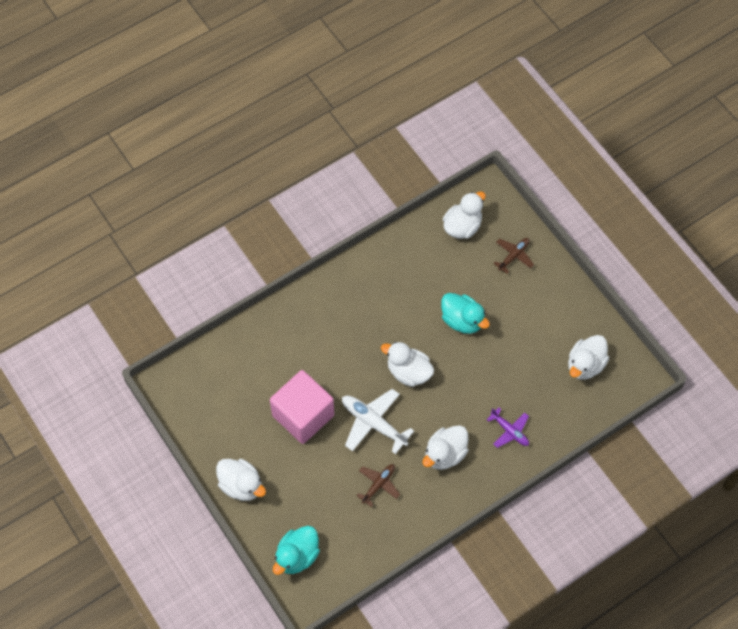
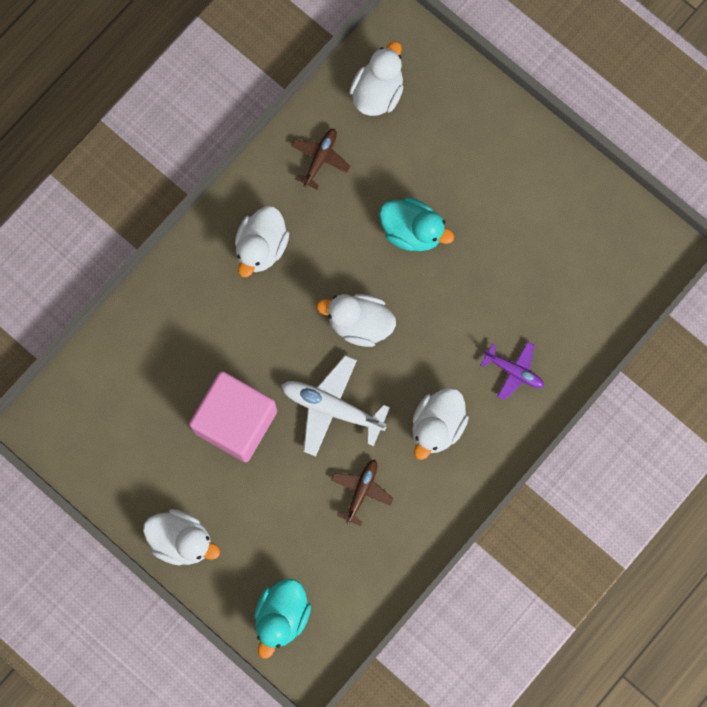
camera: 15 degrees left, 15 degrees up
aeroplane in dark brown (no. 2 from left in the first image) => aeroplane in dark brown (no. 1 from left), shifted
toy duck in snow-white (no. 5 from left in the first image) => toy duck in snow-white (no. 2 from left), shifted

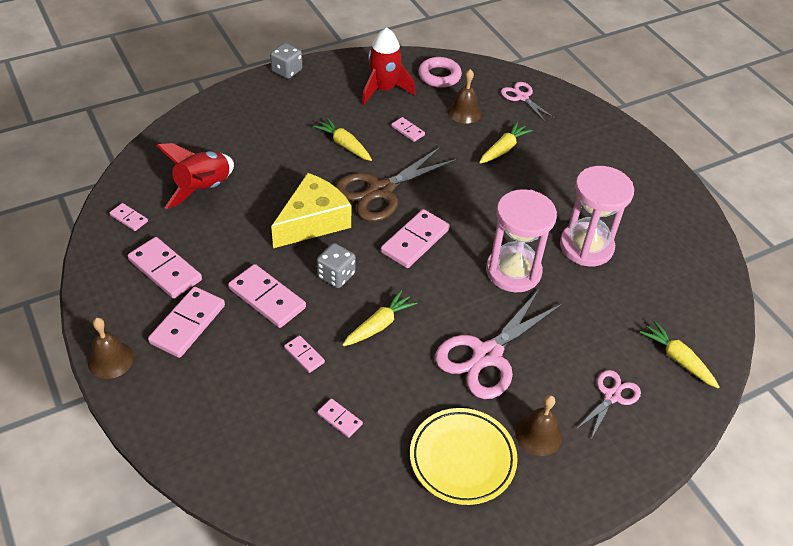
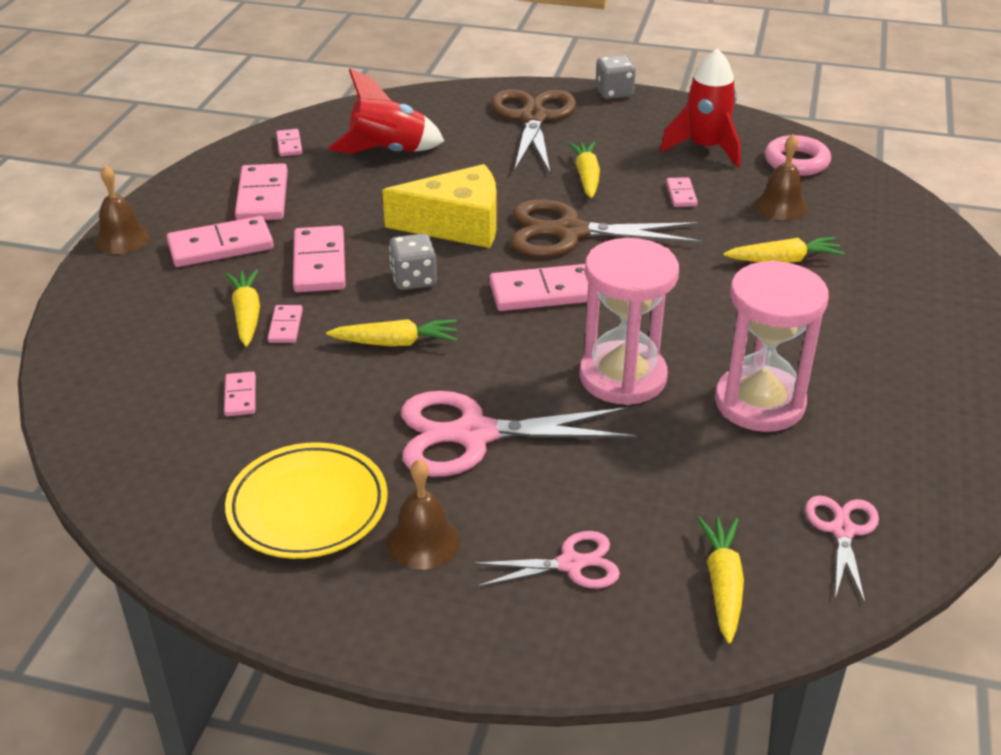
camera: 45 degrees right, 10 degrees down
scissors in pink (no. 2 from left in the first image) => scissors in pink (no. 3 from left), shifted
nothing => root vegetable in bright yellow (no. 1 from left)
nothing => scissors in dark brown (no. 1 from left)

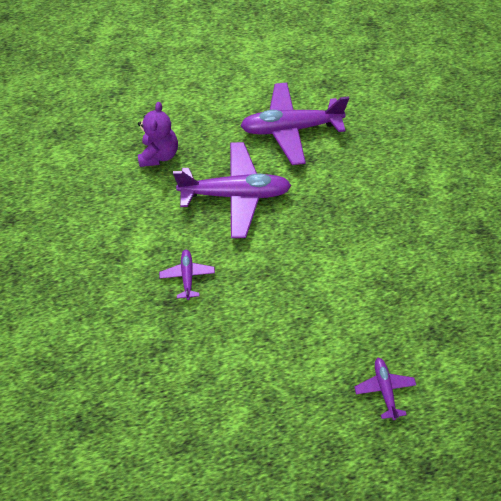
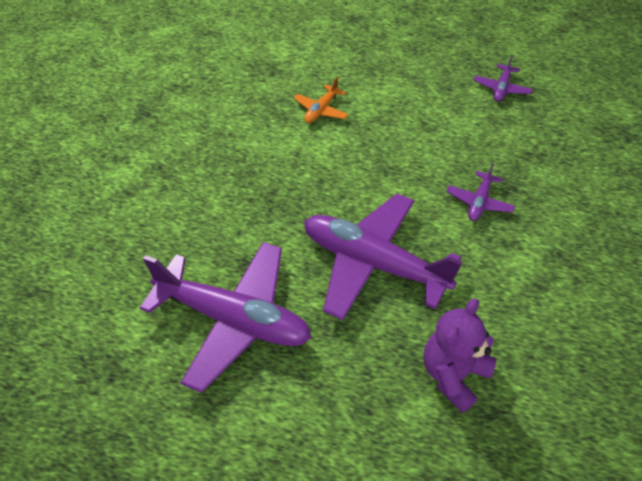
camera: 150 degrees left, 10 degrees down
aeroplane in purple (no. 4 from left), shifted
nothing => aeroplane in orange

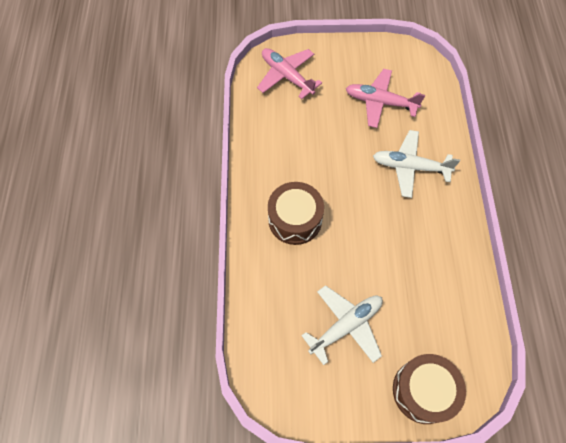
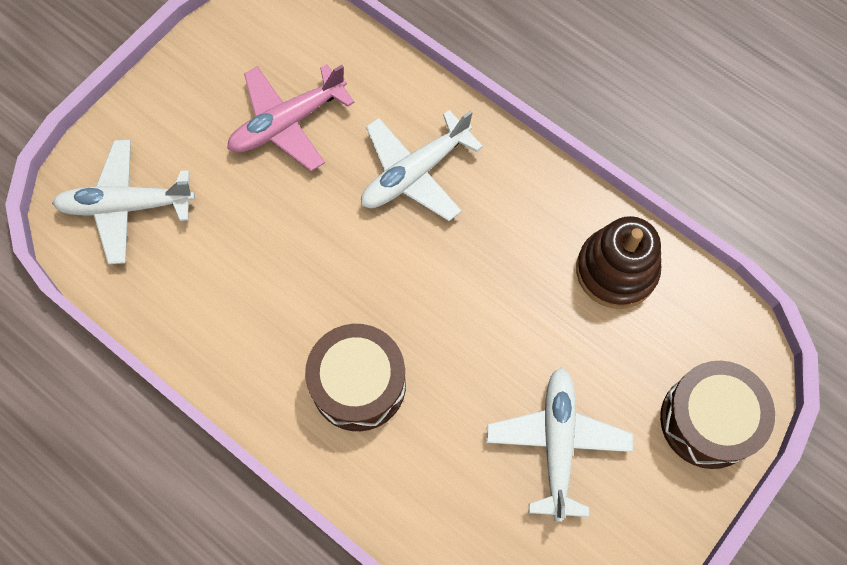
camera: 50 degrees left, 5 degrees up
aeroplane in pink (no. 1 from left) => aeroplane in snow-white (no. 1 from left)
nothing => stacking rings in dark brown

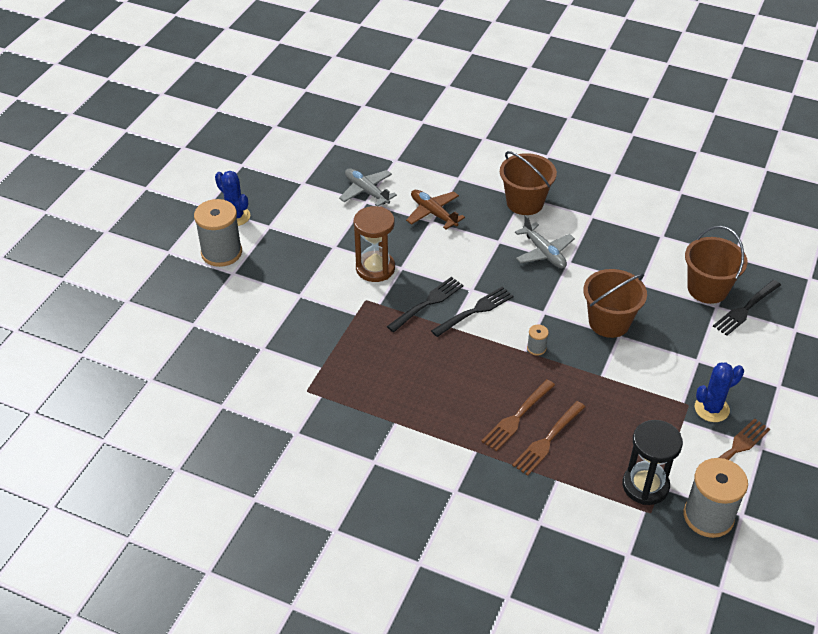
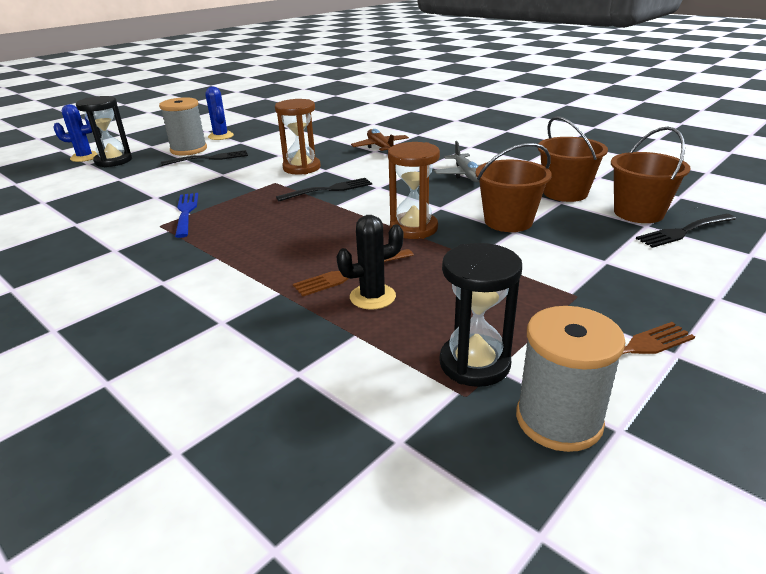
camera: 20 degrees right, 15 degrees down
aeroplane in gray (no. 1 from left) => nothing
dinner fork in jet-black (no. 2 from left in the first image) => dinner fork in jet-black (no. 1 from left), shifted
bucket in dark brown (no. 1 from left in the first image) => bucket in dark brown (no. 2 from left), shifted
dinner fork in dark brown (no. 2 from left) => cactus in jet-black
bobbin in gray (no. 2 from left) => sandglass in dark brown (no. 2 from left)
cactus in cobalt (no. 2 from left in the first image) => cactus in cobalt (no. 1 from left), shifted
nothing => sandglass in jet-black (no. 1 from left)
nothing => dinner fork in cobalt

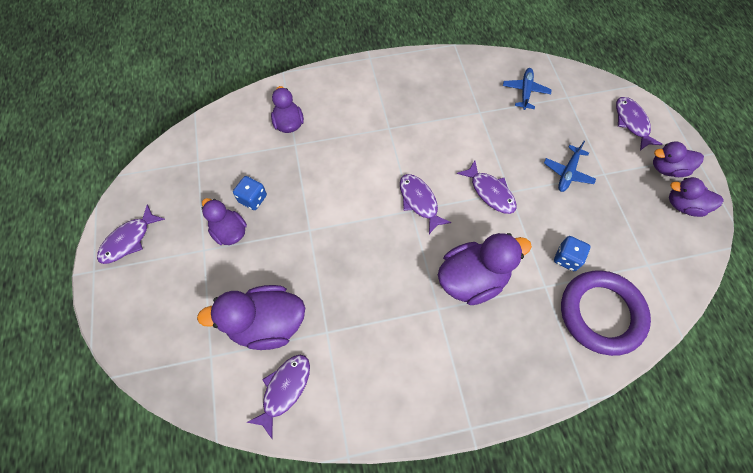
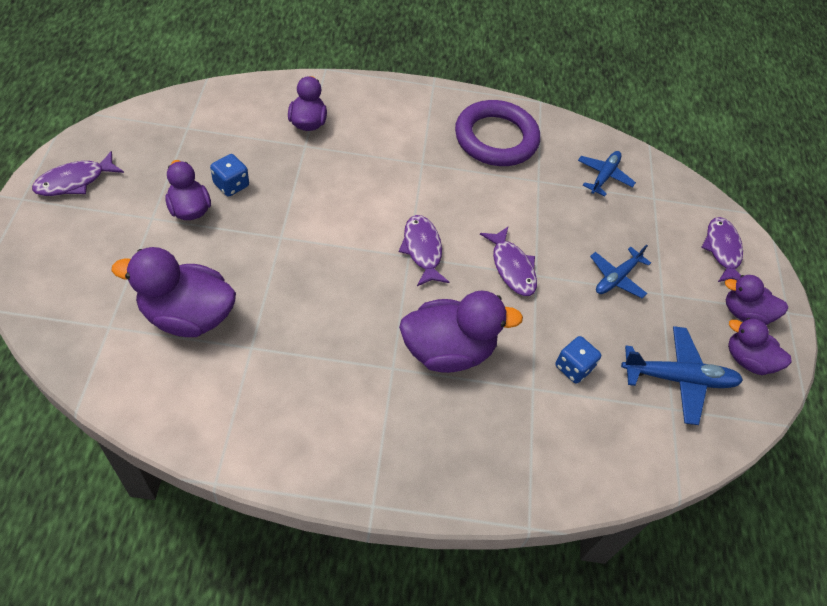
camera: 10 degrees right, 10 degrees down
fish figure in purple (no. 2 from left) => nothing
hoop in purple, shifted
nothing => aeroplane in cobalt (no. 3 from left)

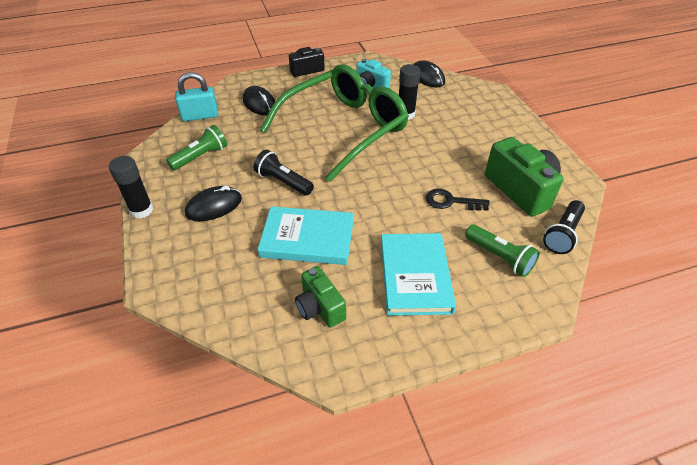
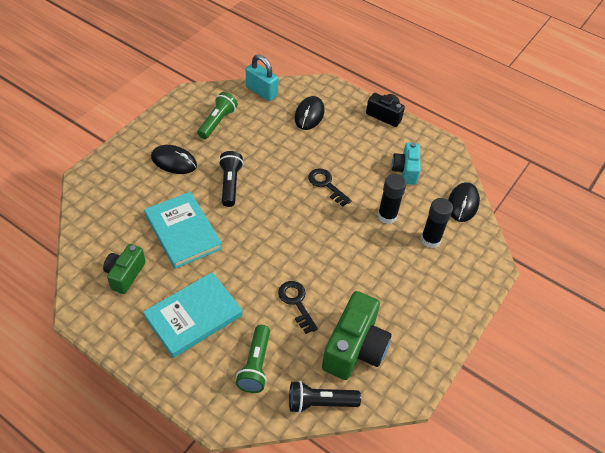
camera: 50 degrees right, 5 degrees up
glue in jet-black (no. 1 from left in the first image) => glue in jet-black (no. 2 from left), shifted
torch in emerald (no. 1 from left), 75 degrees counterclockwise
glasses in emerald => key in jet-black (no. 2 from left)

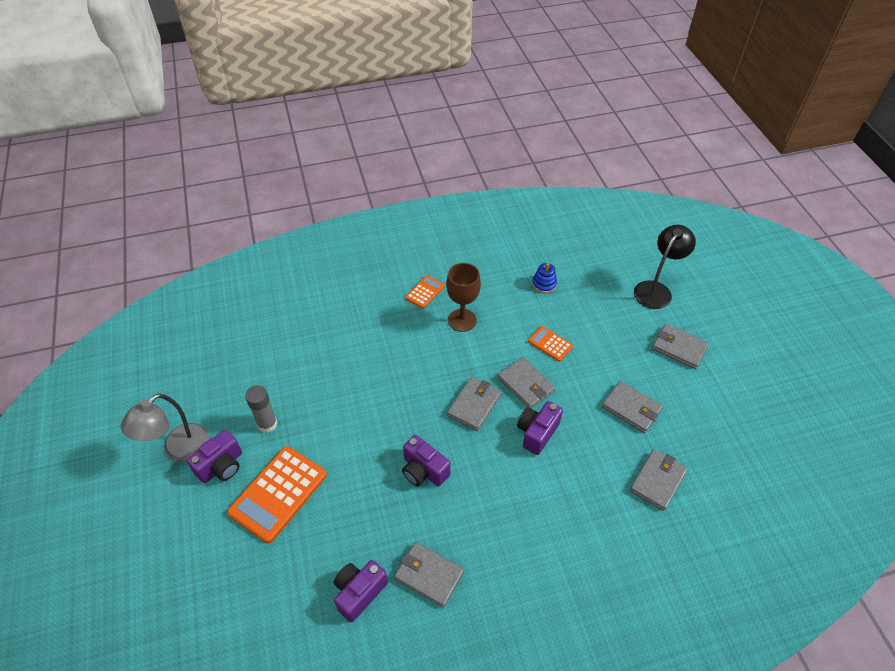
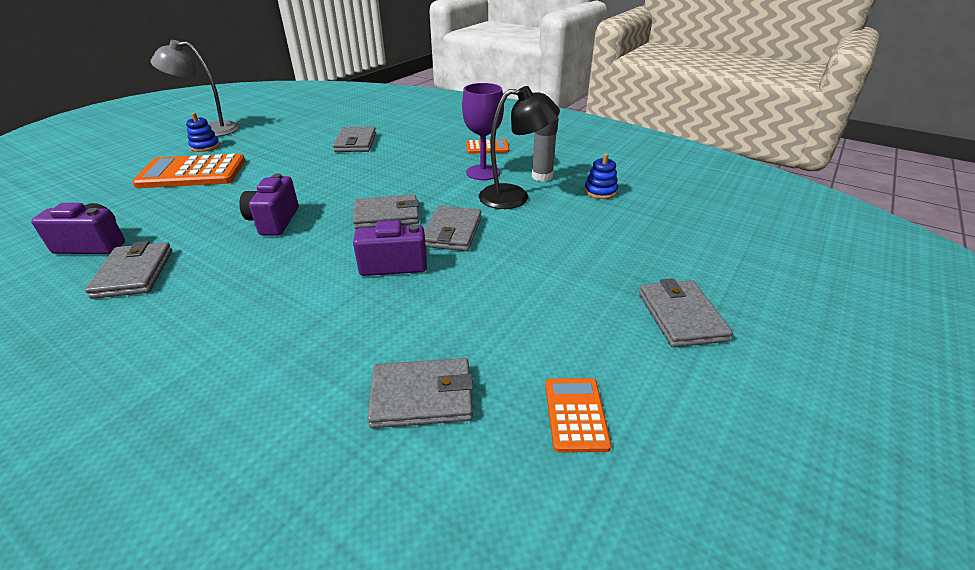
camera: 50 degrees right, 15 degrees down
camera in purple (no. 1 from left) => stacking rings in cobalt (no. 1 from left)
glue in gray, shifted
goblet in dark brown => goblet in purple
pocket calculator in orange (no. 3 from left), shifted
card wallet in gray (no. 4 from left in the first image) => card wallet in gray (no. 2 from left), shifted
lamp in jet-black, shifted

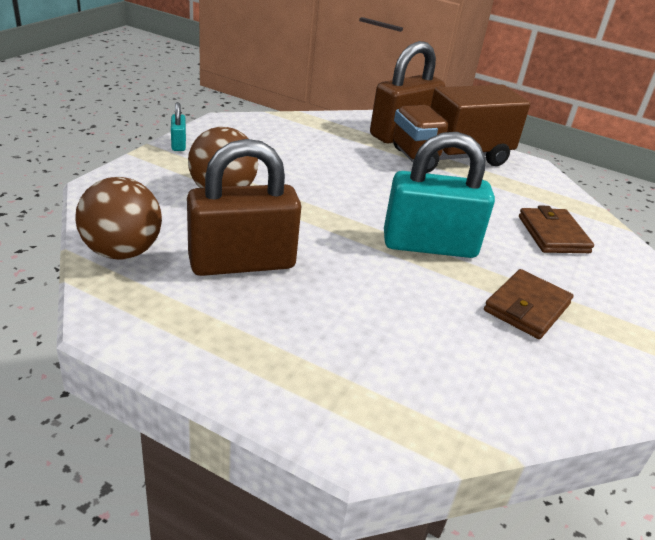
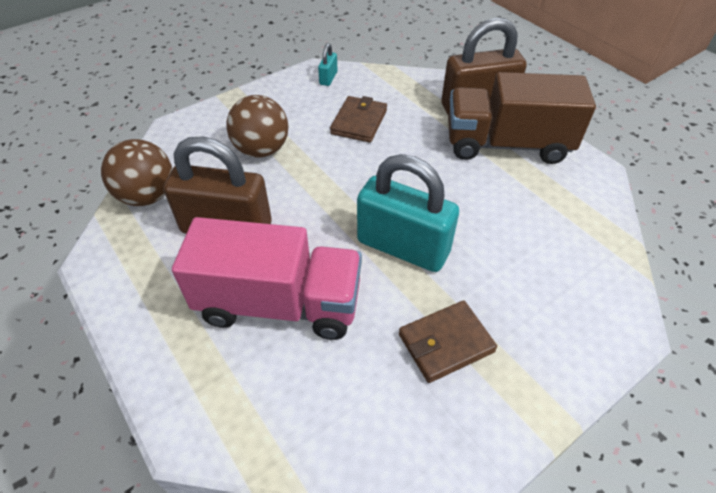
camera: 30 degrees right, 15 degrees up
lock in teal (no. 1 from left), shifted
card wallet in dark brown (no. 2 from left in the first image) => card wallet in dark brown (no. 1 from left), shifted
nothing => lorry in pink

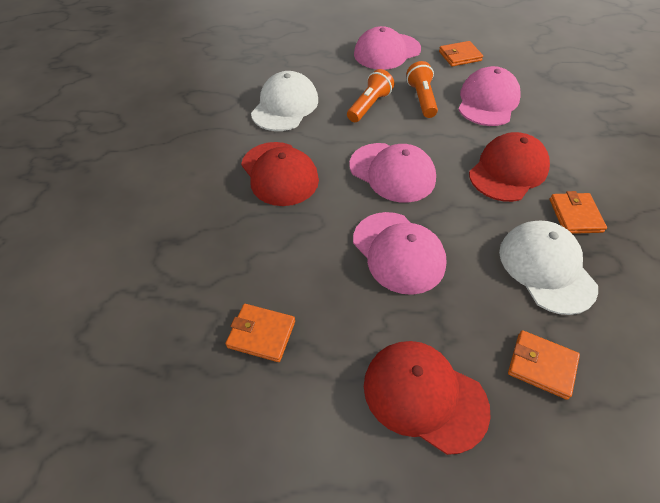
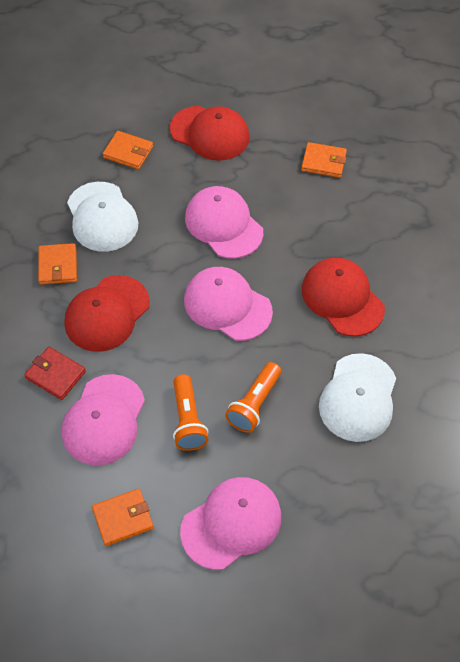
camera: 175 degrees right, 5 degrees up
nothing => card wallet in red

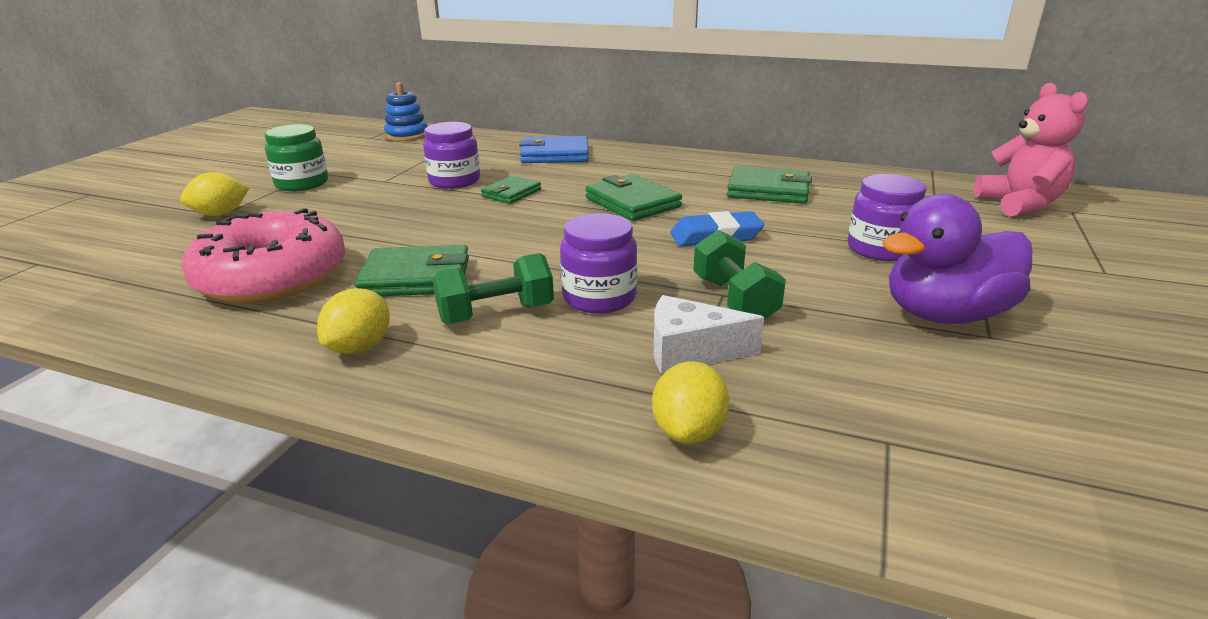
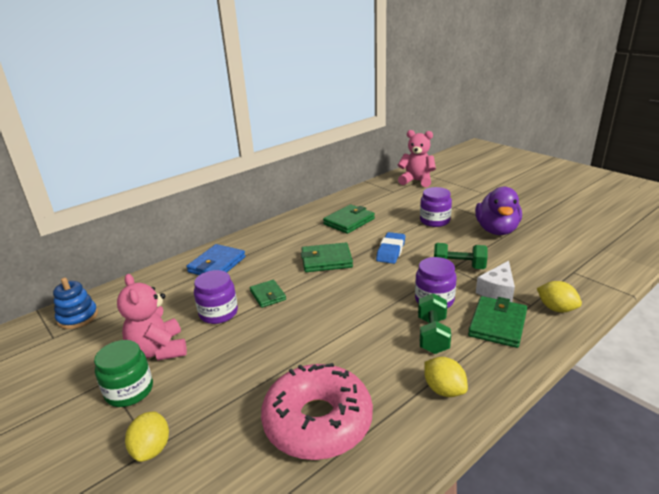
camera: 60 degrees left, 0 degrees up
card wallet in emerald (no. 1 from left in the first image) => card wallet in emerald (no. 4 from left), shifted
nothing => teddy bear in pink (no. 1 from left)

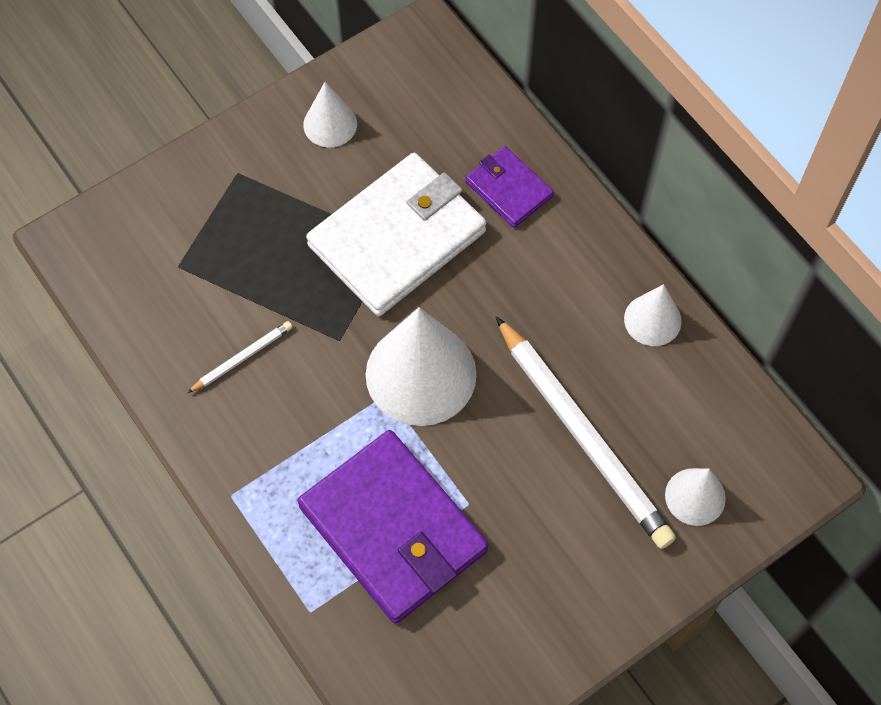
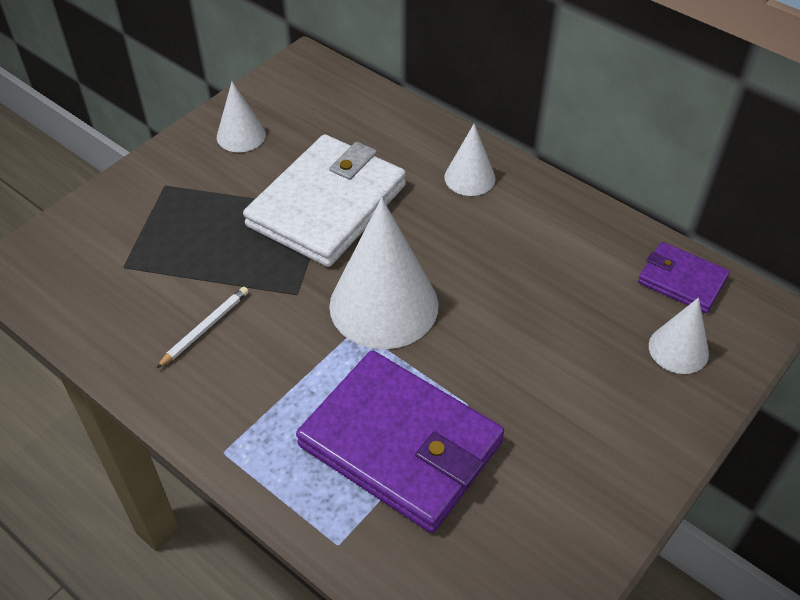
camera: 15 degrees left, 15 degrees down
card wallet in purple (no. 2 from left), shifted
lead pencil in snow-white (no. 2 from left) => nothing
solid cone in snow-white (no. 3 from left), shifted

